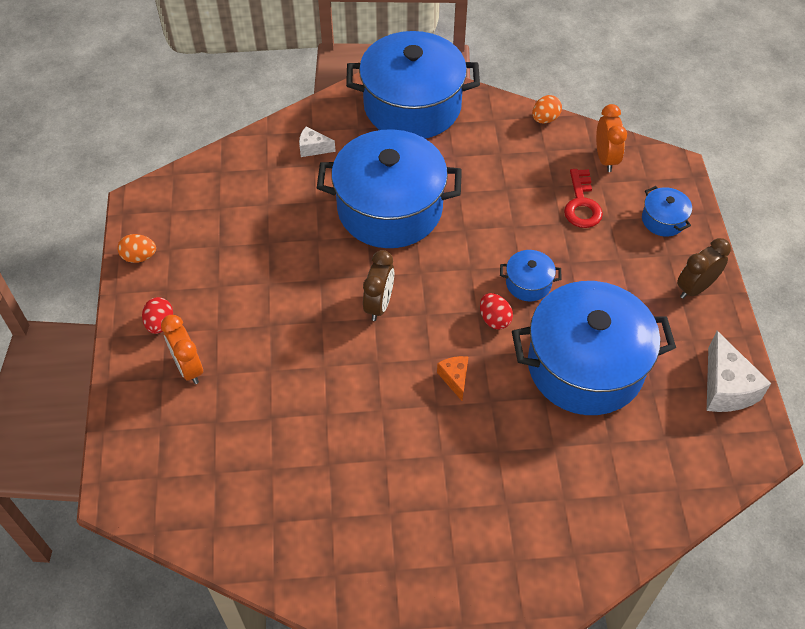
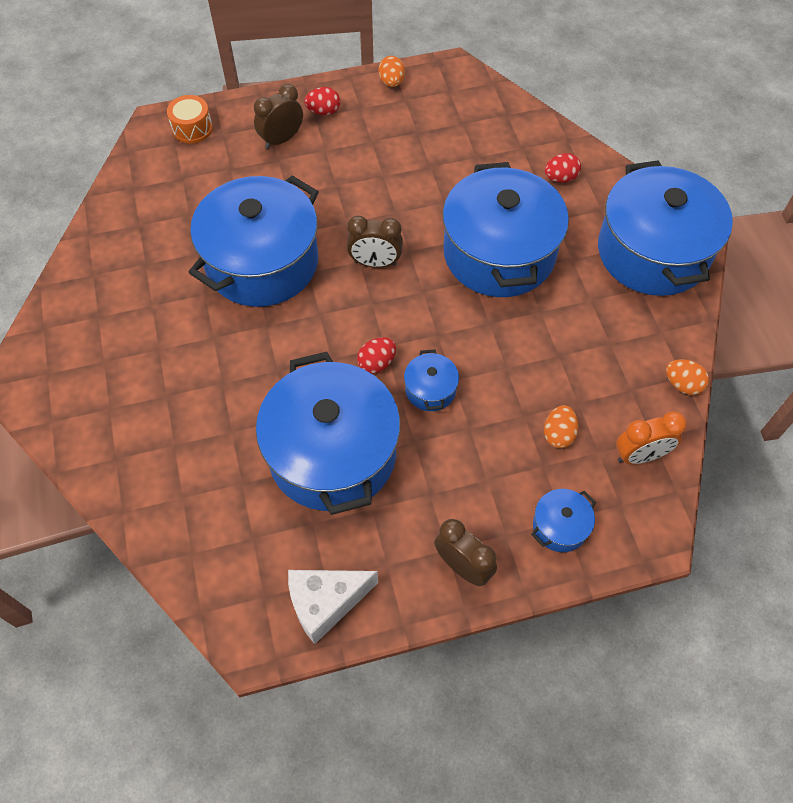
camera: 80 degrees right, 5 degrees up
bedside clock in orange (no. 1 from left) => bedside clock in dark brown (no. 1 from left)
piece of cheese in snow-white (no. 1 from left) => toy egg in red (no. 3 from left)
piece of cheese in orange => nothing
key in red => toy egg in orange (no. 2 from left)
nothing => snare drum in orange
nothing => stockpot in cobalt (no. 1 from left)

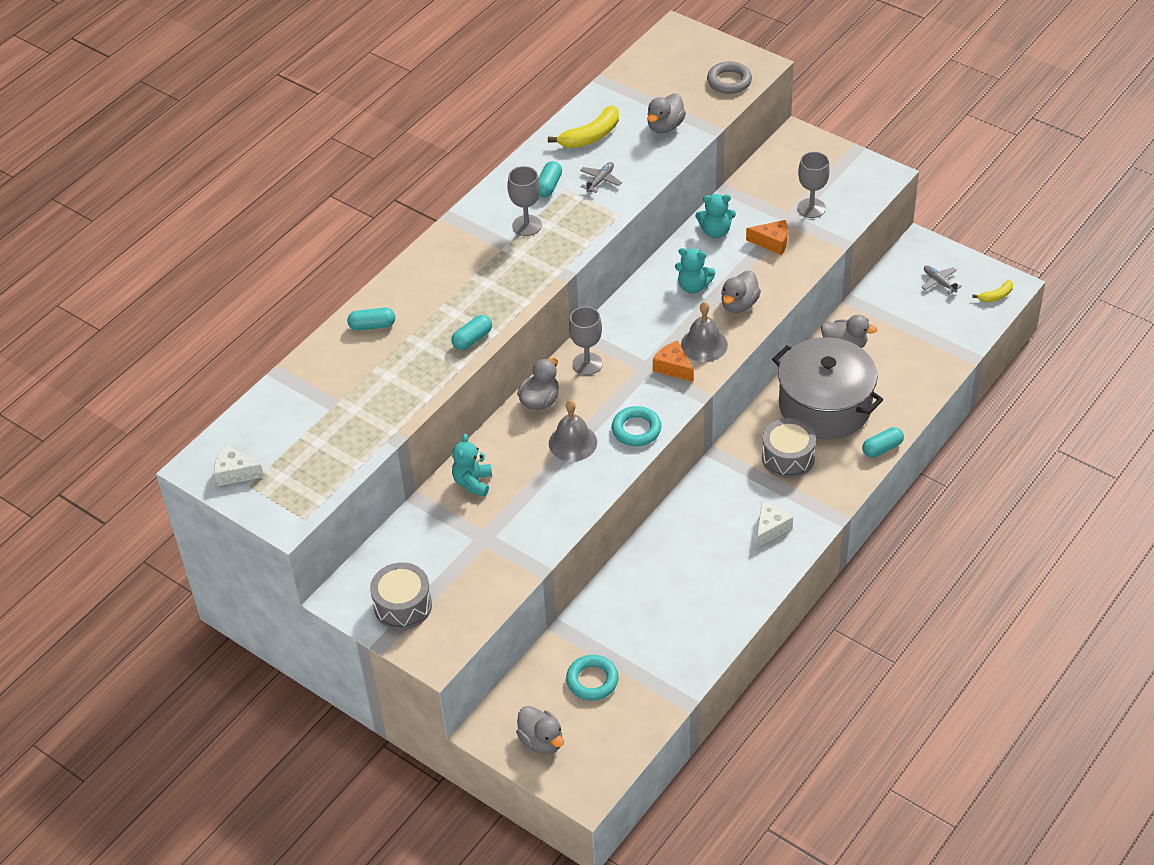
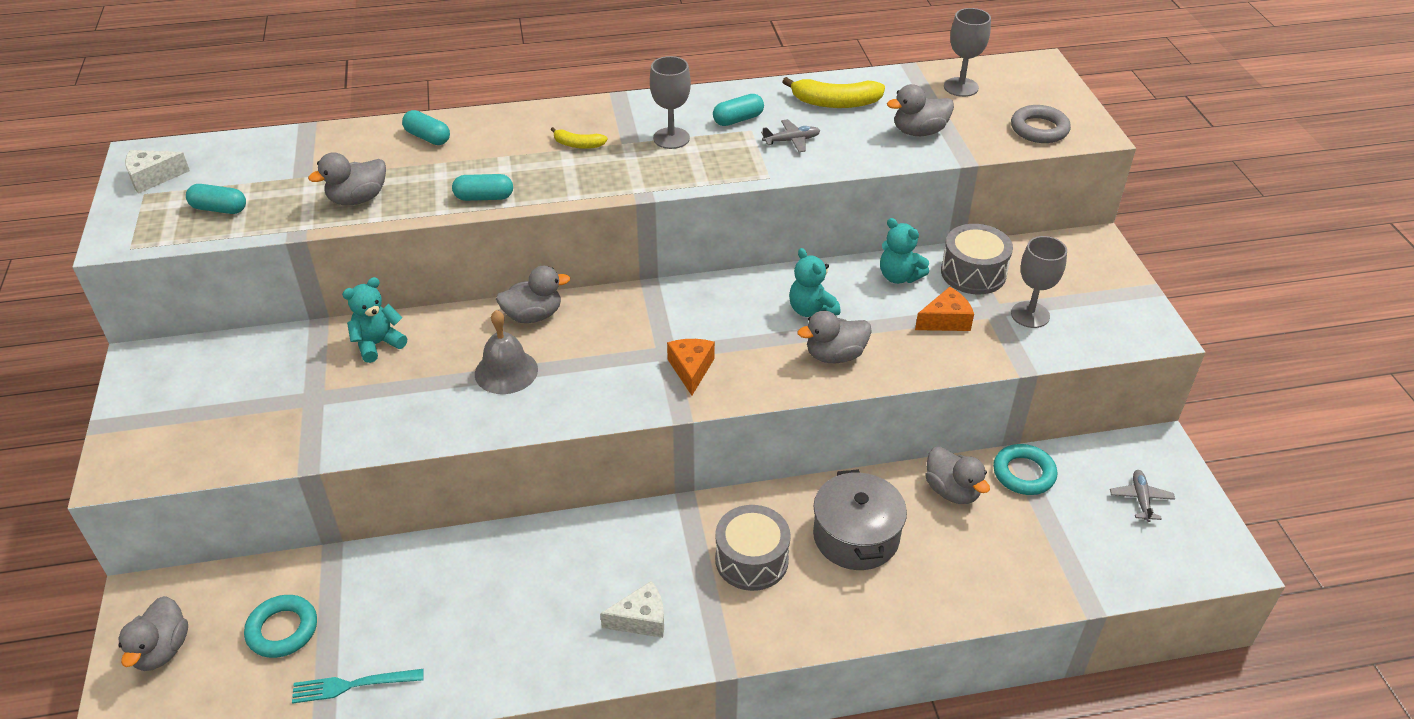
camera: 40 degrees right, 5 degrees down
piece of cheese in snow-white (no. 1 from left), 75 degrees counterclockwise
snare drum in gray (no. 1 from left in the first image) => snare drum in gray (no. 2 from left), shifted
goblet in gray (no. 2 from left), shifted
hoop in teal (no. 2 from left), shifted
school bell in gray (no. 2 from left) => nothing
piece of cheese in orange (no. 2 from left), 75 degrees counterclockwise
stockpot in gray, x0.67
capsule in teal (no. 4 from left in the first image) => capsule in teal (no. 1 from left), shifted
toy banana in bright yellow (no. 2 from left in the first image) => toy banana in bright yellow (no. 1 from left), shifted
nothing => dinner fork in teal
nothing => toy duck in gray (no. 2 from left)

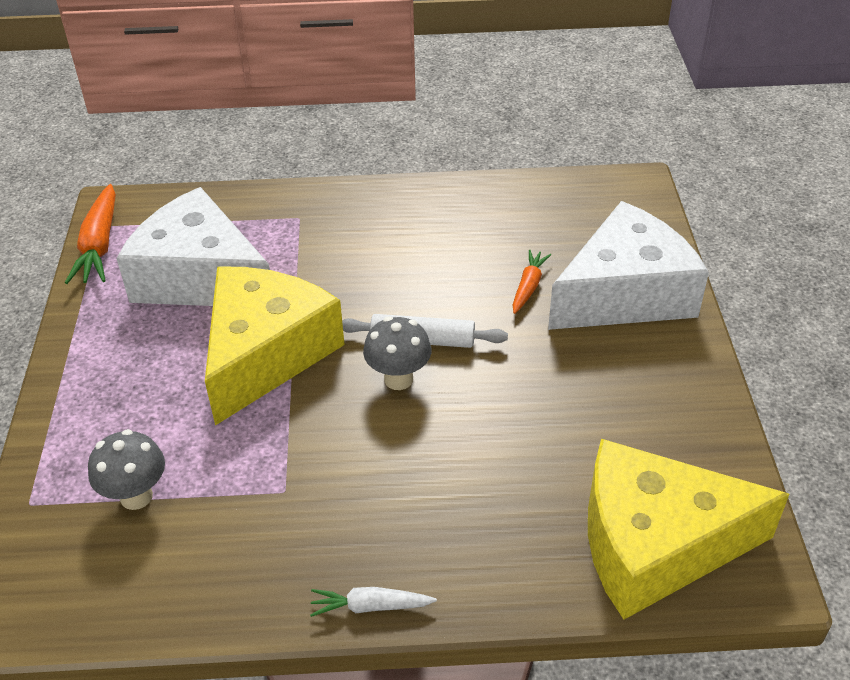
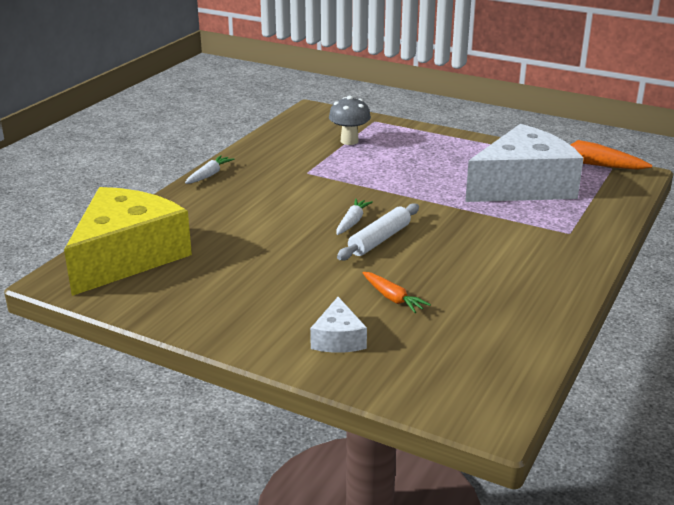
camera: 120 degrees right, 15 degrees down
piece of cheese in bright yellow (no. 1 from left) => nothing
toadstool in gray (no. 2 from left) => root vegetable in snow-white (no. 2 from left)
piece of cheese in snow-white (no. 2 from left in the first image) => piece of cheese in snow-white (no. 1 from left), x0.43

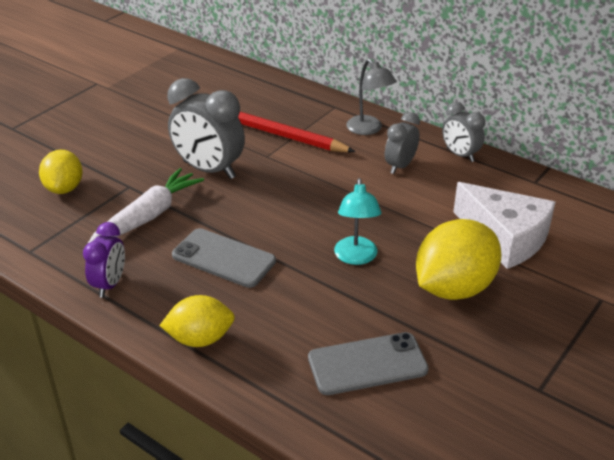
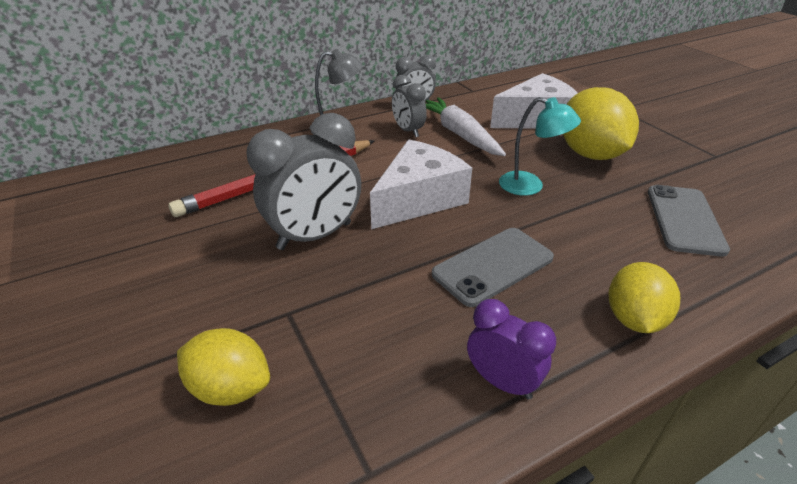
camera: 65 degrees left, 0 degrees up
root vegetable in snow-white, shifted
nothing => piece of cheese in snow-white (no. 1 from left)

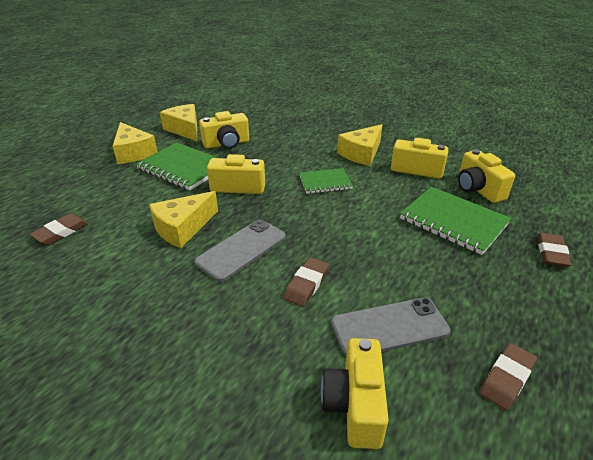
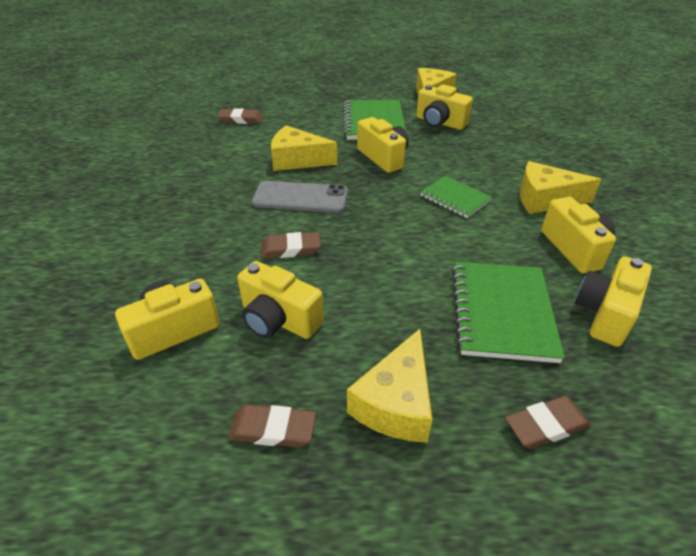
camera: 55 degrees right, 5 degrees up
piece of cheese in bright yellow (no. 1 from left in the first image) => piece of cheese in bright yellow (no. 2 from left), shifted
smartphone in gray (no. 2 from left) => camera in bright yellow (no. 2 from left)

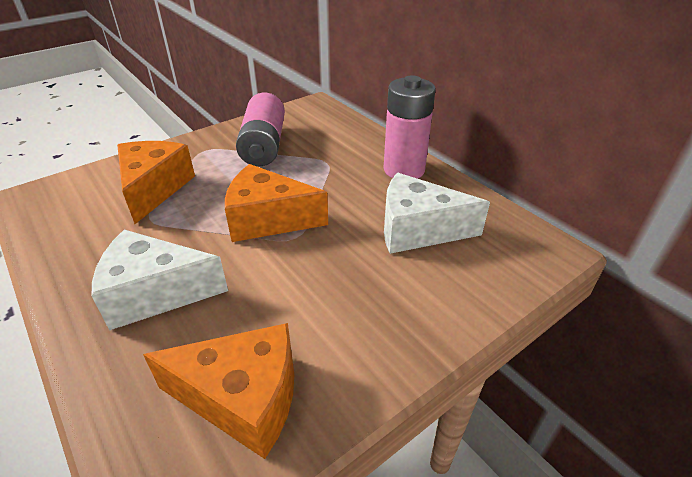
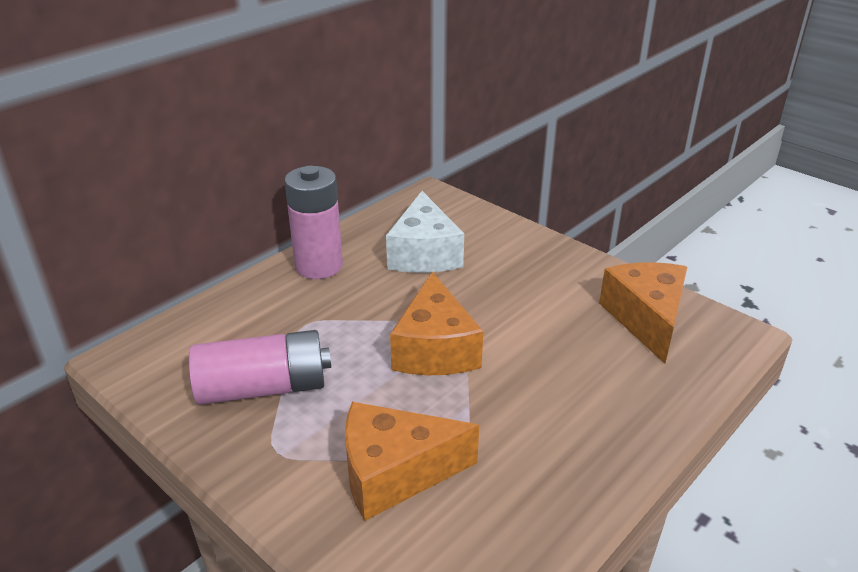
camera: 100 degrees left, 5 degrees down
piece of cheese in snow-white (no. 1 from left) => nothing

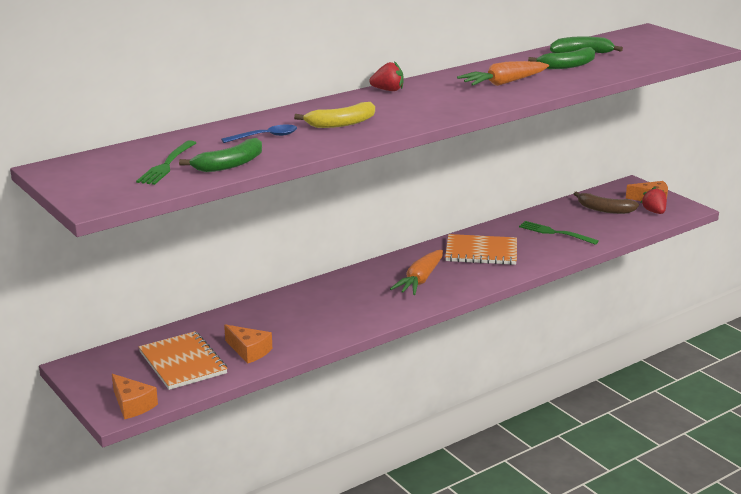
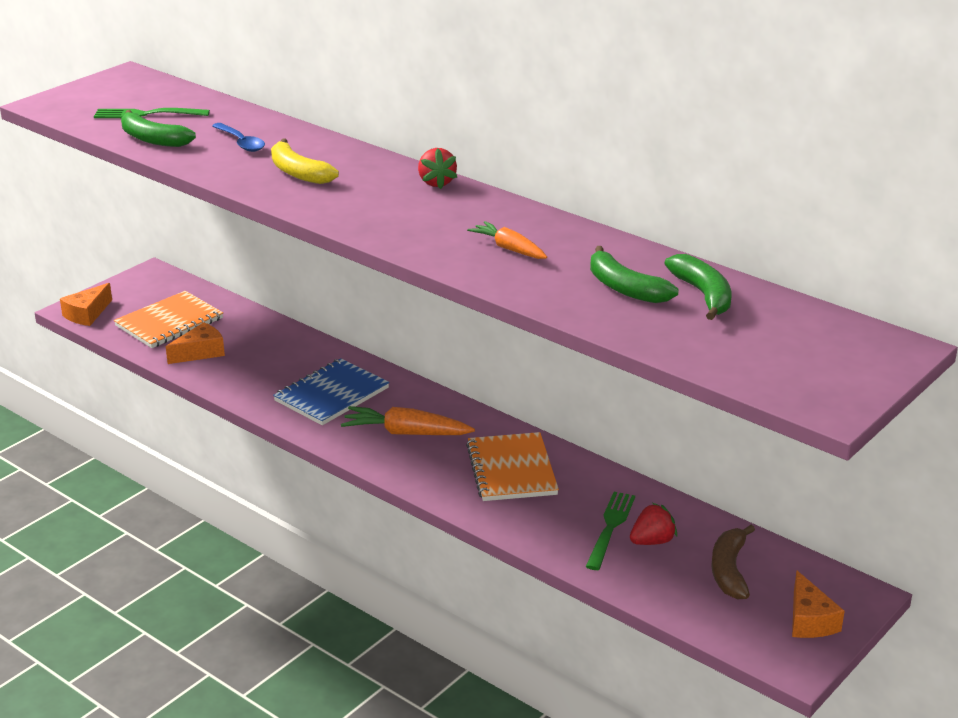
camera: 75 degrees right, 5 degrees up
piece of cheese in orange (no. 2 from left), 150 degrees counterclockwise
root vegetable in orange (no. 2 from left), x0.65
toy strawberry in red (no. 2 from left), shifted
nothing => notebook in cobalt

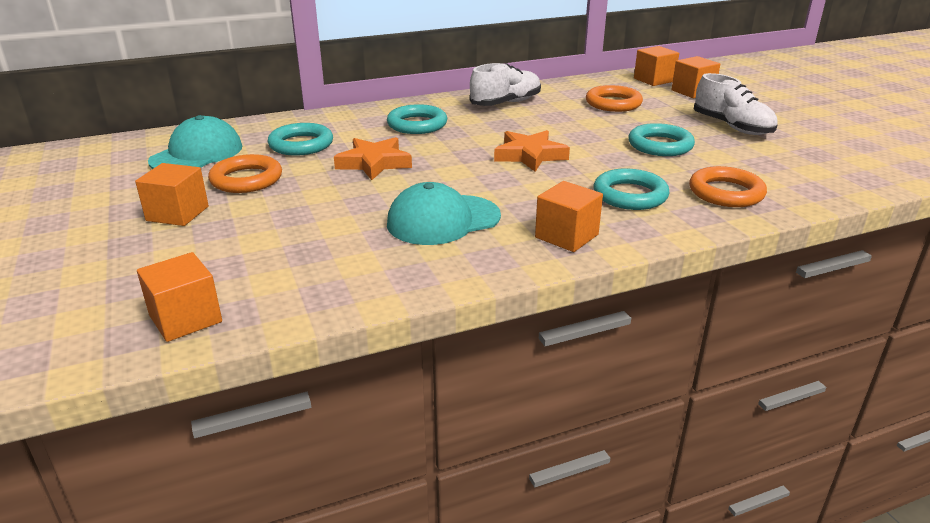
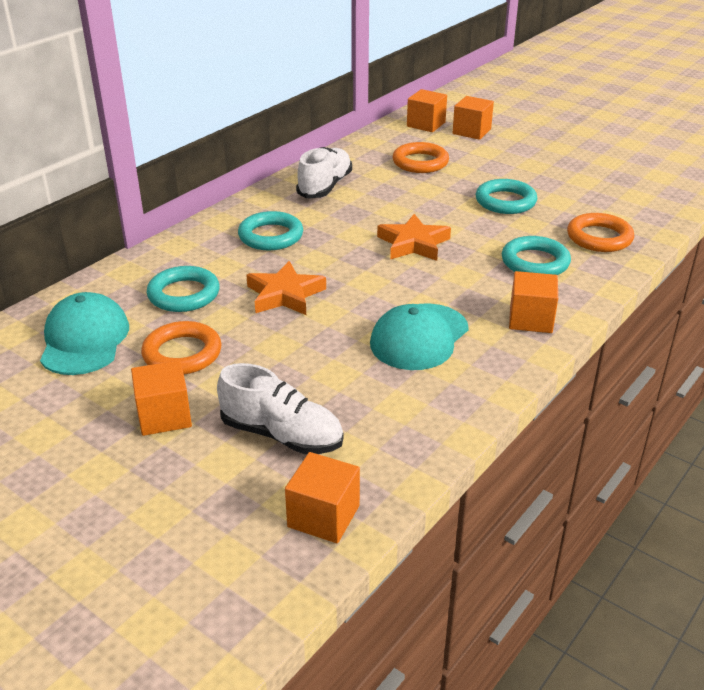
camera: 30 degrees left, 5 degrees up
sneaker in snow-white (no. 2 from left in the first image) => sneaker in snow-white (no. 1 from left), shifted

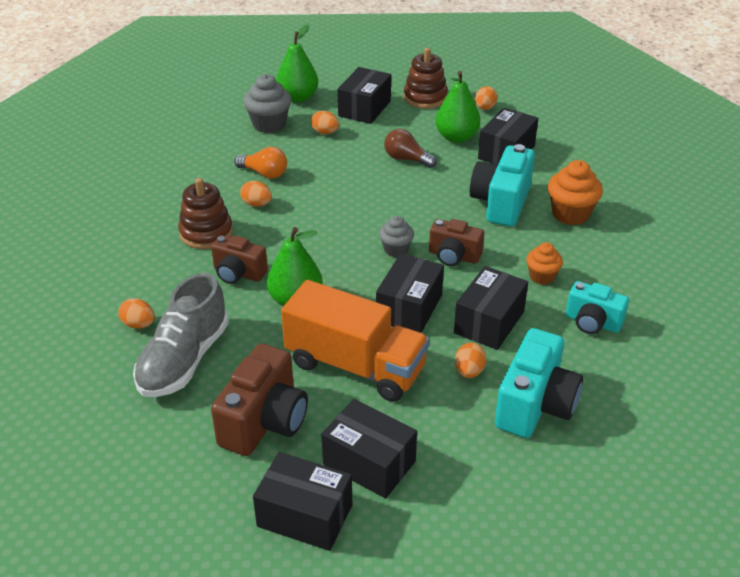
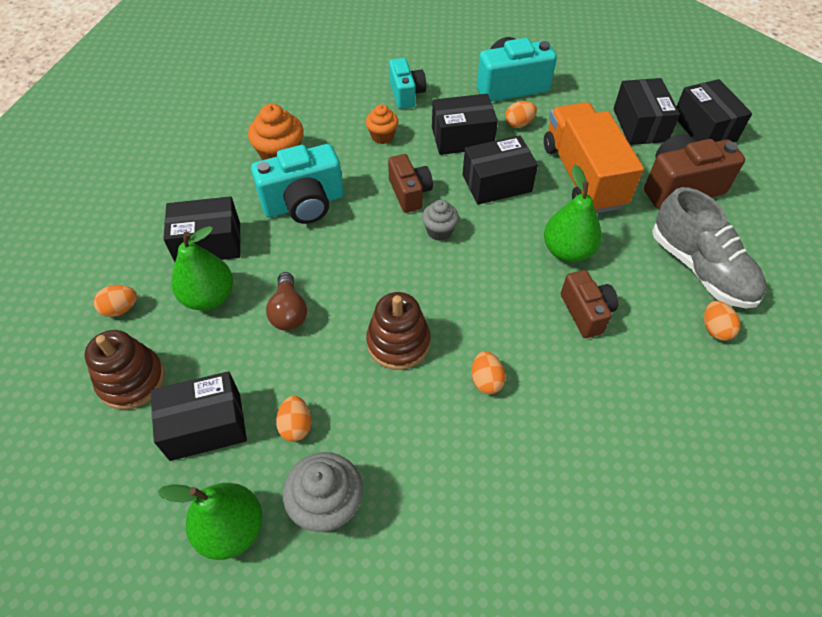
camera: 130 degrees left, 15 degrees up
sneaker in gray, 75 degrees clockwise
stacking rings in dark brown (no. 1 from left in the first image) => stacking rings in dark brown (no. 2 from left), shifted
lightbulb in orange => nothing

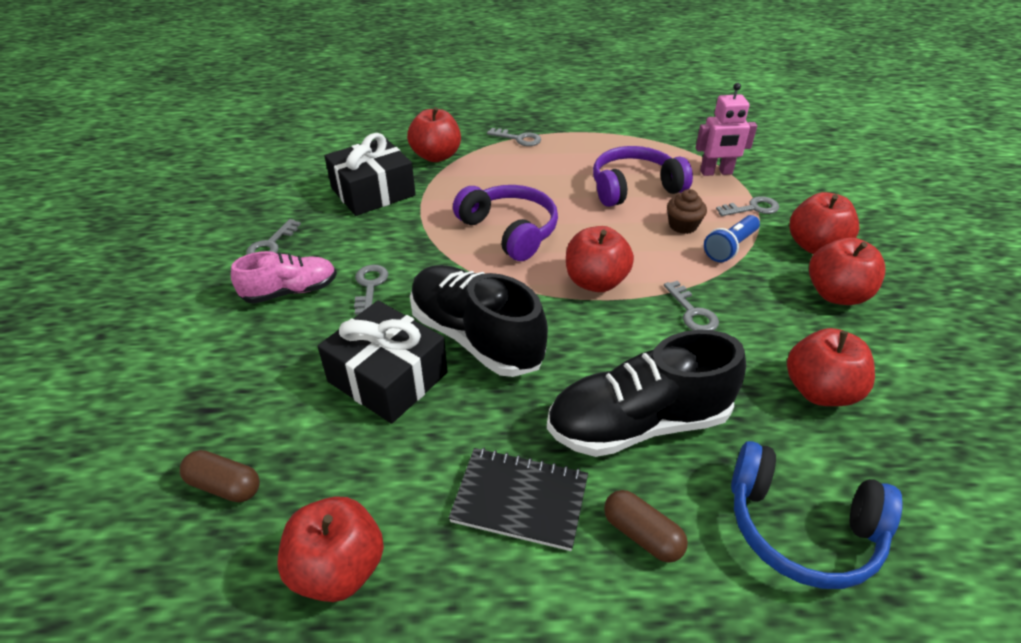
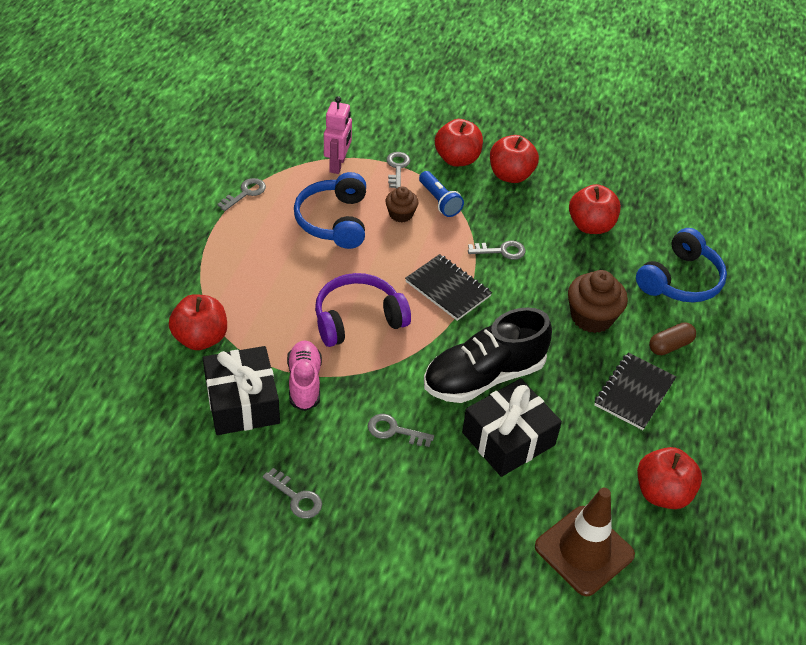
camera: 75 degrees left, 5 degrees up
capsule in dark brown (no. 1 from left) => safety cone in dark brown
sneaker in pink, shifted
key in gray (no. 3 from left in the first image) => key in gray (no. 1 from left), shifted
sneaker in jet-black (no. 2 from left) => muffin in dark brown (no. 2 from left)
apple fruit in red (no. 3 from left) => notebook in jet-black (no. 1 from left)
headset in purple (no. 2 from left) => headset in cobalt (no. 1 from left)

